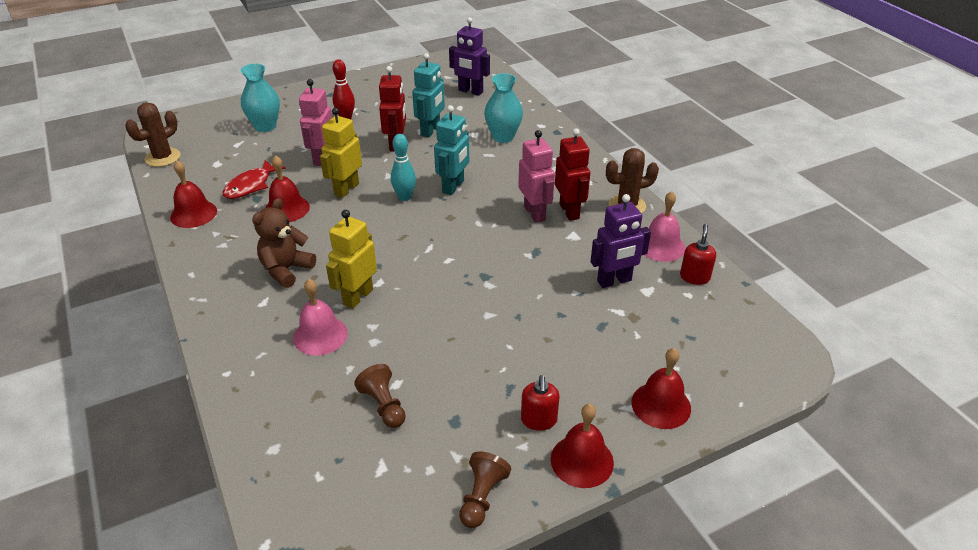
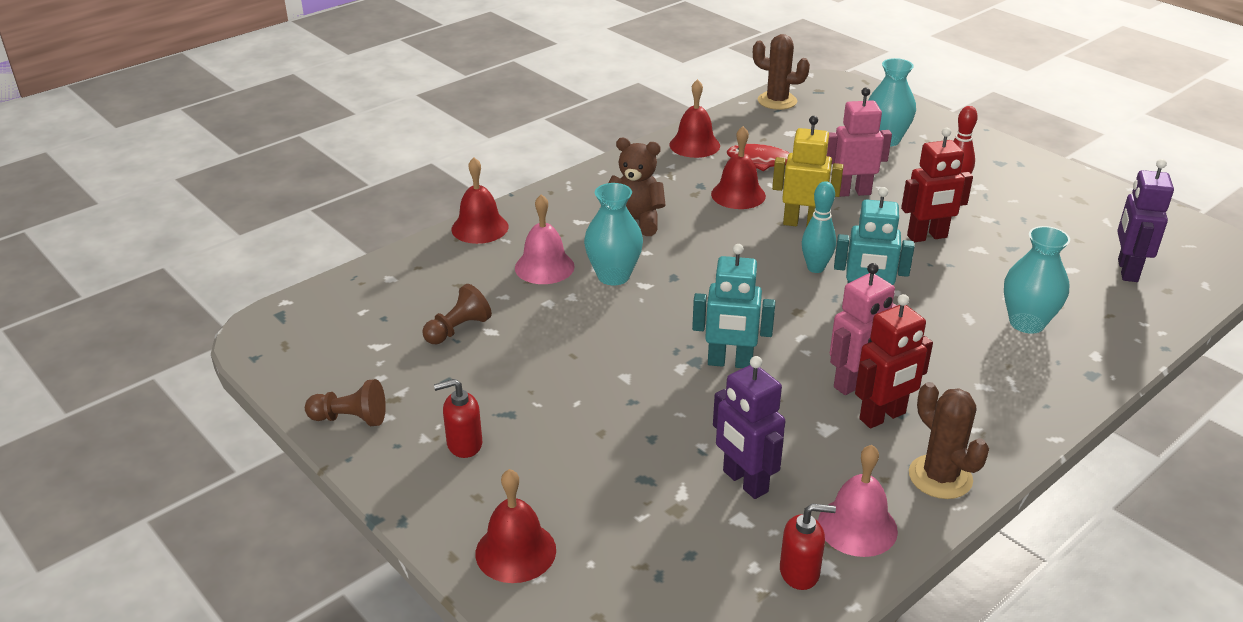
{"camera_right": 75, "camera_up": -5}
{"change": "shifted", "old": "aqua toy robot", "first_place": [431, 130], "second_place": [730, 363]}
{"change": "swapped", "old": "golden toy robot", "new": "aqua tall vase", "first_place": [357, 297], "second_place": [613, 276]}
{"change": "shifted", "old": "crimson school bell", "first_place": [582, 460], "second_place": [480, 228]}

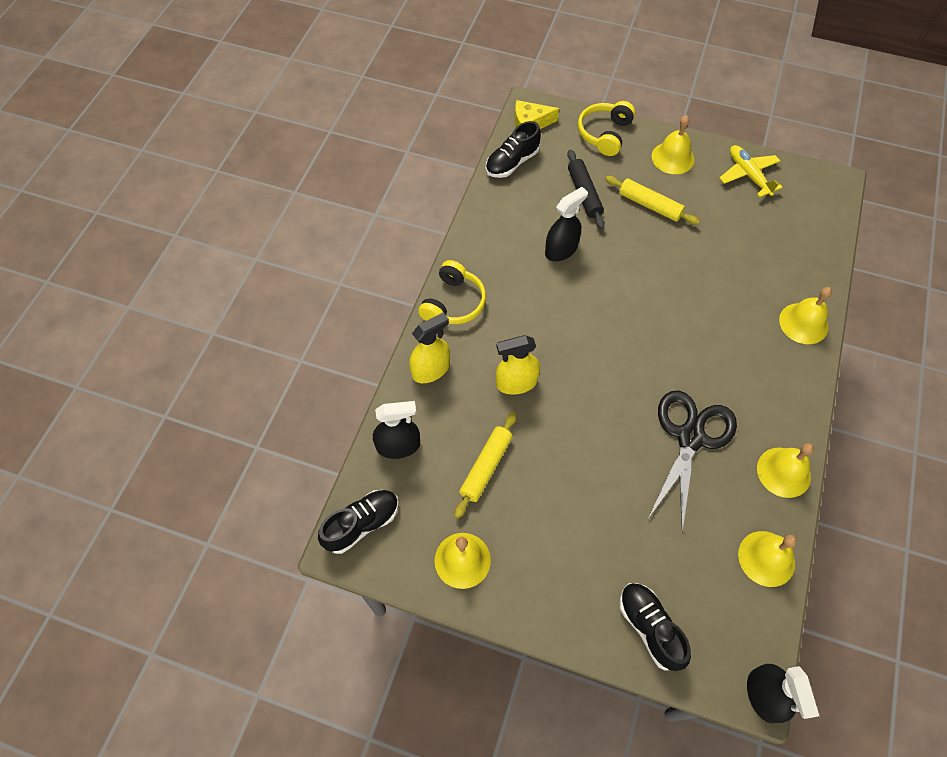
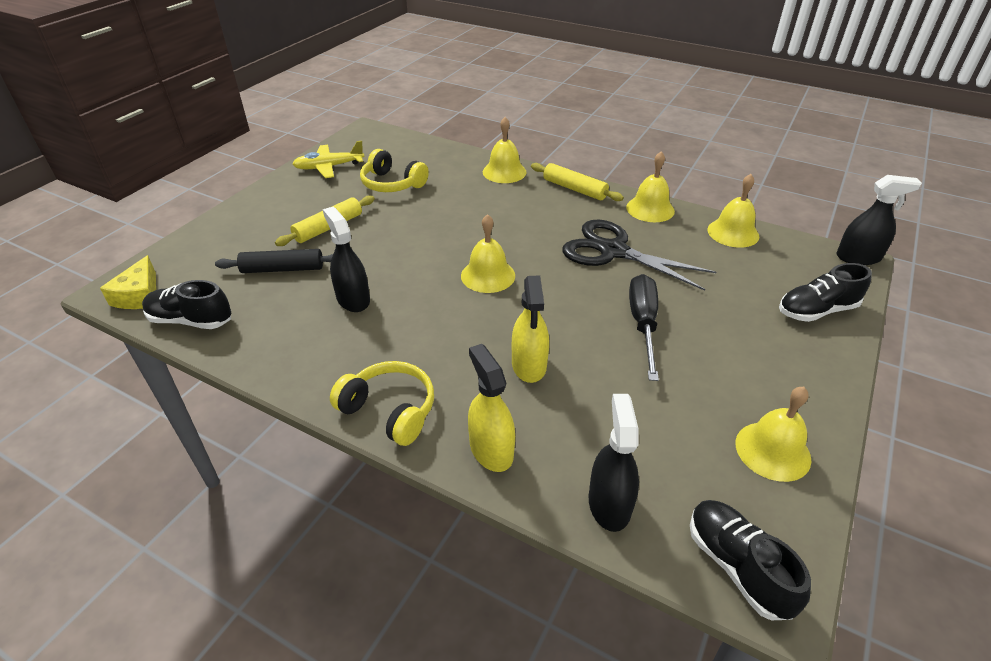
{"camera_right": -80, "camera_up": -20}
{"change": "shifted", "old": "golden over-ear headphones", "first_place": [604, 134], "second_place": [392, 184]}
{"change": "shifted", "old": "golden school bell", "first_place": [672, 158], "second_place": [488, 275]}
{"change": "rotated", "old": "ebony lace-up shoe", "first_place": [512, 162], "second_place": [191, 320], "degrees": 135}
{"change": "shifted", "old": "golden rolling pin", "first_place": [486, 467], "second_place": [574, 189]}
{"change": "new", "new": "ebony screwdriver", "second_place": [643, 324]}

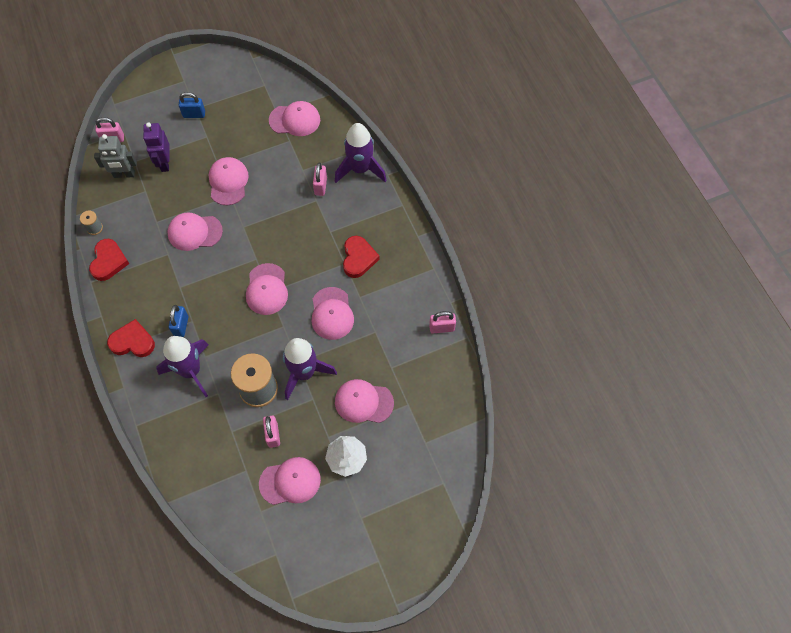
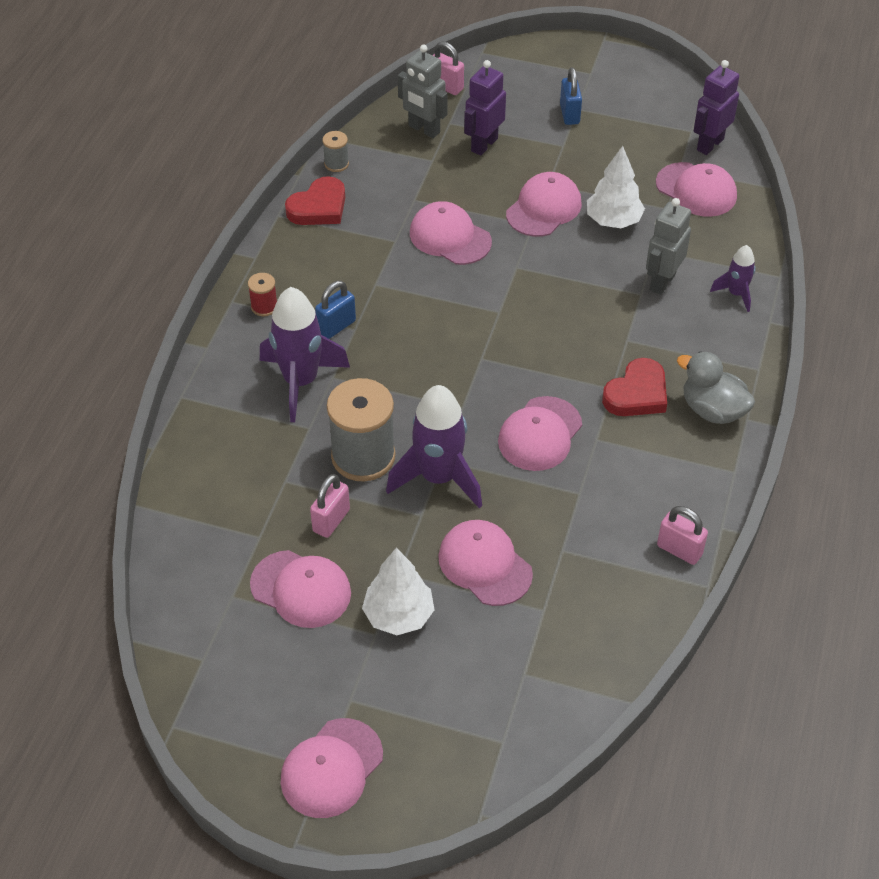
{"camera_right": 40, "camera_up": -15}
{"change": "rotated", "old": "cobalt lock", "first_place": [194, 114], "second_place": [569, 114], "degrees": 45}
{"change": "scaled", "old": "purple toy rocket", "first_place": [360, 169], "second_place": [736, 294], "factor": 0.53}
{"change": "swapped", "old": "rosy lock", "new": "grey toy robot", "first_place": [320, 186], "second_place": [662, 282]}
{"change": "shifted", "old": "rosy peaked cap", "first_place": [267, 289], "second_place": [331, 768]}
{"change": "swapped", "old": "crimson heart", "new": "crimson bobbin", "first_place": [133, 341], "second_place": [264, 307]}
{"change": "new", "new": "purple toy robot", "second_place": [709, 144]}
{"change": "new", "new": "white tree", "second_place": [613, 221]}
{"change": "new", "new": "grey toy duck", "second_place": [712, 410]}

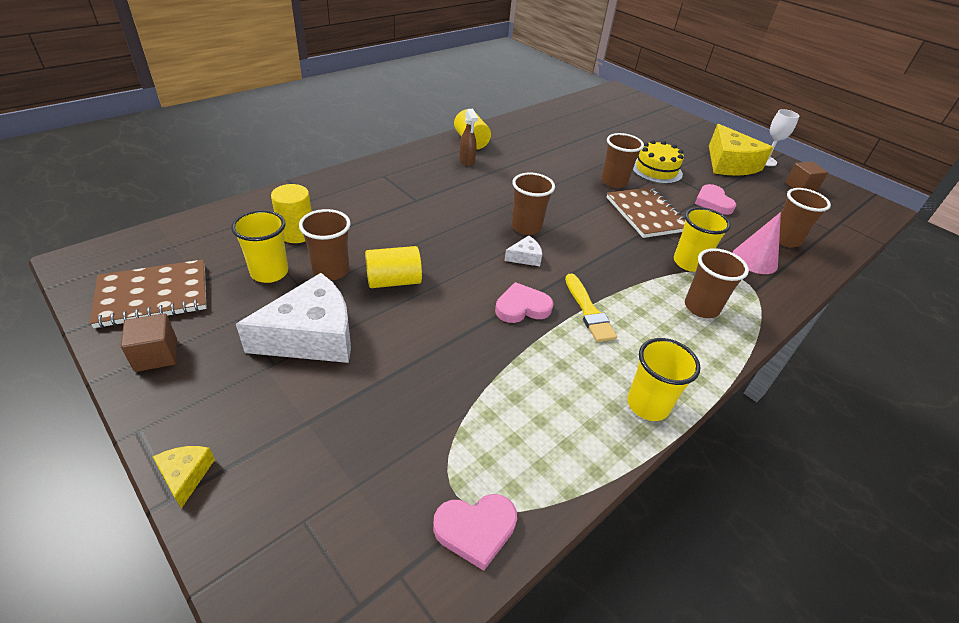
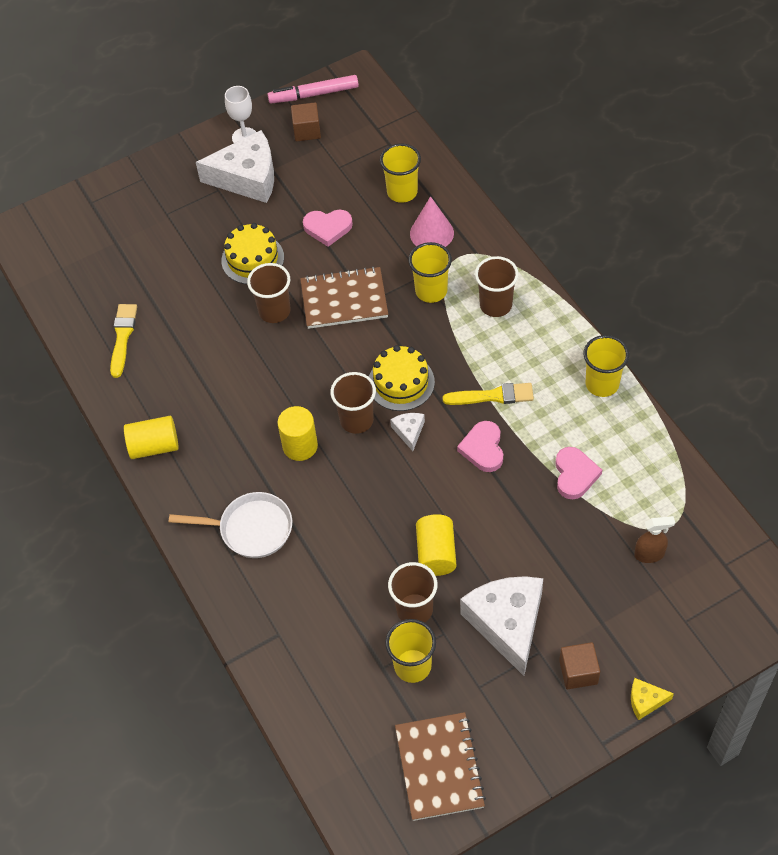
{"camera_right": -70, "camera_up": 15}
{"change": "shifted", "old": "dark brown spray cleaner", "first_place": [467, 161], "second_place": [649, 554]}
{"change": "repainted", "old": "golden piece of cheese", "new": "white piece of cheese", "first_place": [729, 164], "second_place": [247, 177]}
{"change": "shifted", "old": "golden cylinder", "first_place": [297, 233], "second_place": [300, 446]}
{"change": "repainted", "old": "dark brown beaker", "new": "golden beaker", "first_place": [785, 240], "second_place": [402, 192]}
{"change": "shifted", "old": "dark brown cube", "first_place": [156, 355], "second_place": [578, 672]}
{"change": "shifted", "old": "rosy heart", "first_place": [475, 529], "second_place": [575, 475]}
{"change": "new", "new": "rosy marker", "second_place": [314, 94]}
{"change": "new", "new": "golden paint brush", "second_place": [123, 337]}
{"change": "new", "new": "golden layer cake", "second_place": [401, 382]}
{"change": "new", "new": "white skillet", "second_place": [250, 529]}

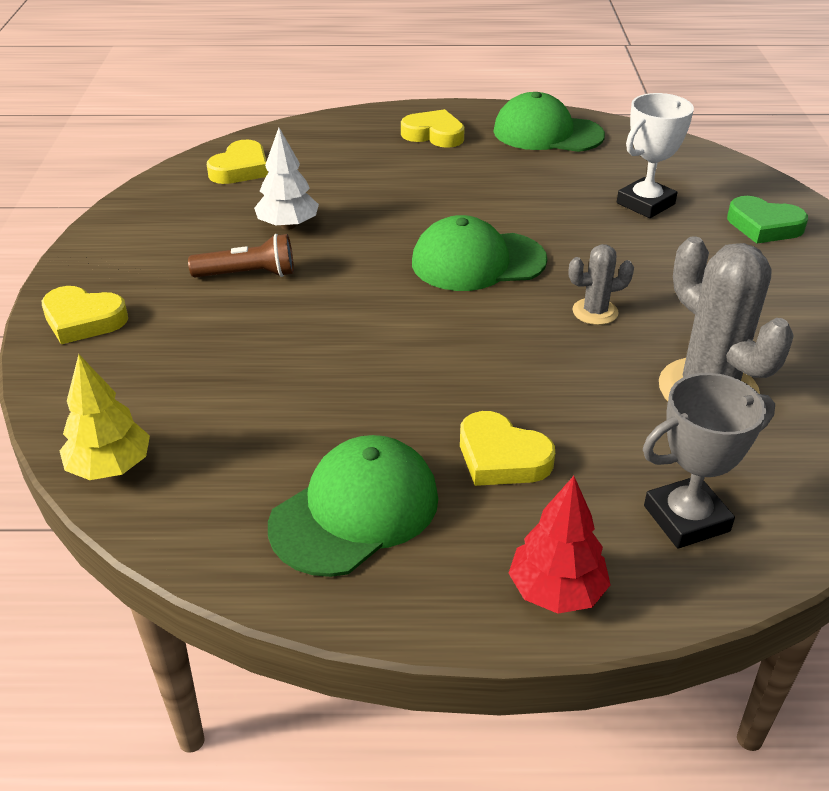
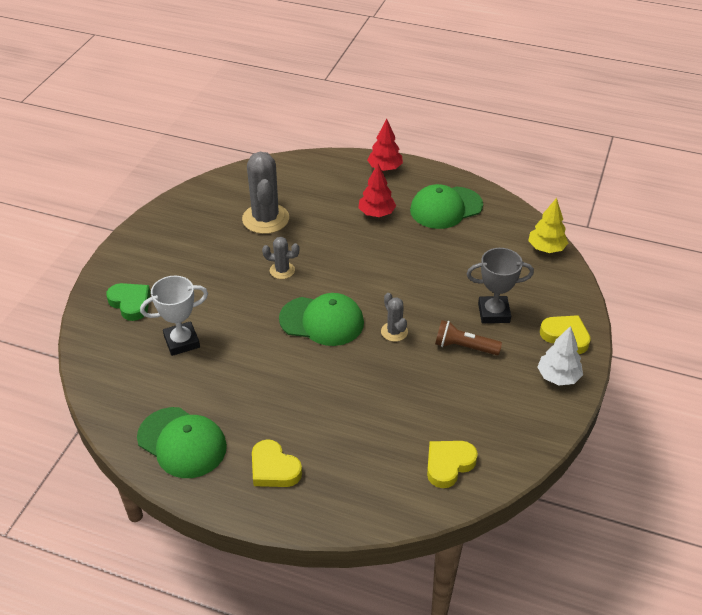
{"camera_right": -160, "camera_up": 5}
{"change": "shifted", "old": "white tree", "first_place": [288, 226], "second_place": [558, 377]}
{"change": "shifted", "old": "grey trophy", "first_place": [686, 518], "second_place": [494, 313]}
{"change": "swapped", "old": "golden heart", "new": "crimson tree", "first_place": [501, 457], "second_place": [376, 213]}
{"change": "new", "new": "grey saguaro cactus", "second_place": [394, 332]}

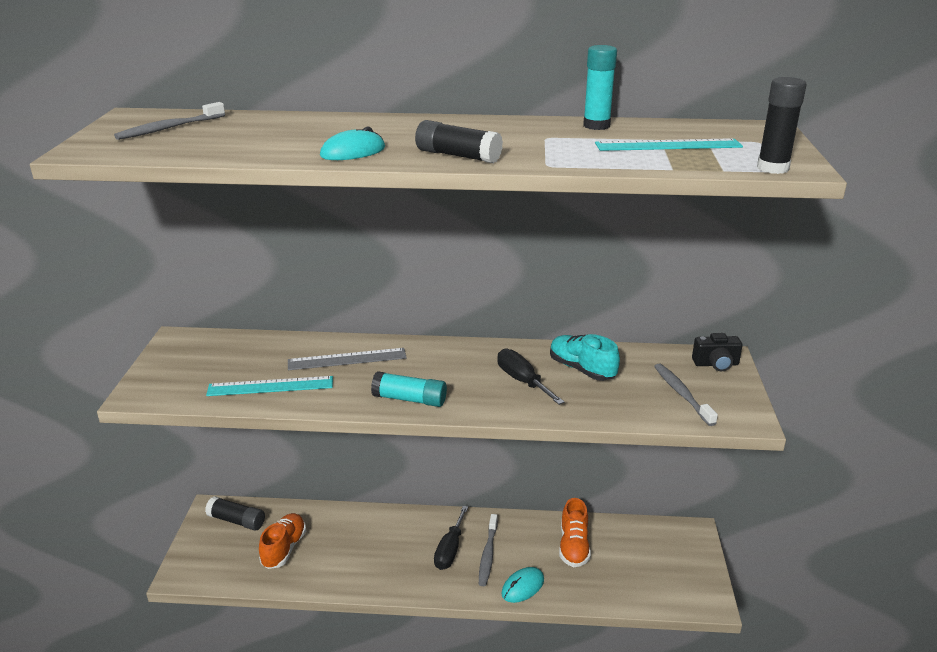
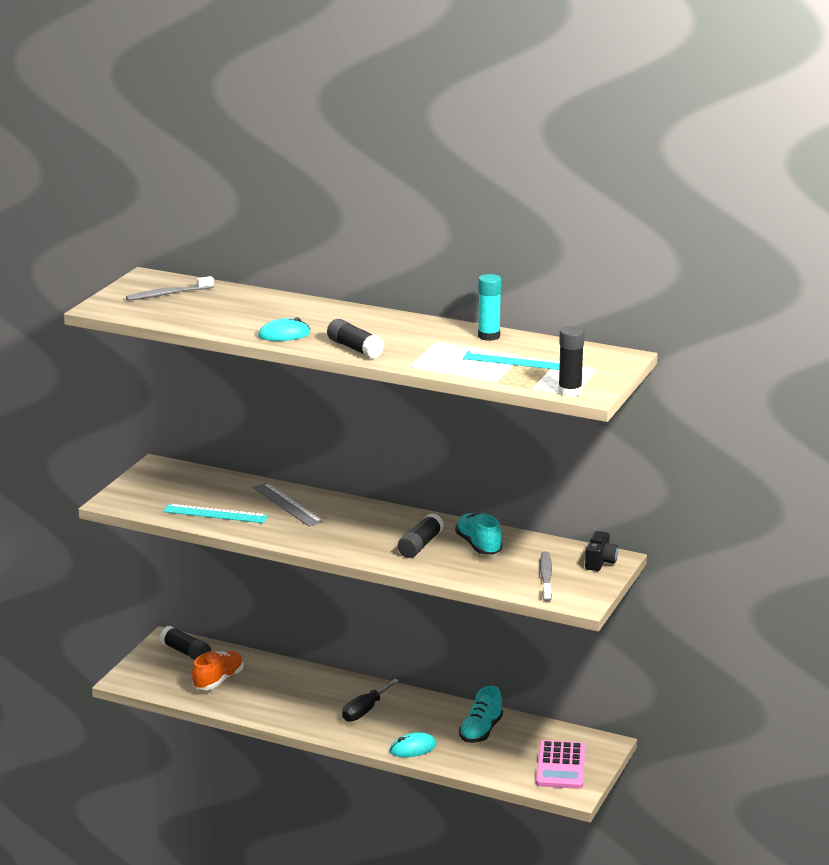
{"camera_right": 20, "camera_up": -5}
{"change": "rotated", "old": "ebony compact camera", "first_place": [716, 364], "second_place": [600, 562], "degrees": -90}
{"change": "rotated", "old": "grey ruler", "first_place": [347, 359], "second_place": [287, 504], "degrees": 45}
{"change": "swapped", "old": "ebony screwdriver", "new": "ebony glue stick", "first_place": [522, 381], "second_place": [420, 545]}
{"change": "gone", "old": "aqua glue stick", "first_place": [409, 399]}
{"change": "repainted", "old": "bright orange lace-up shoe", "new": "aqua lace-up shoe", "first_place": [573, 546], "second_place": [481, 731]}
{"change": "gone", "old": "grey tooth brush", "first_place": [488, 554]}
{"change": "new", "new": "rosy pocket calculator", "second_place": [561, 766]}

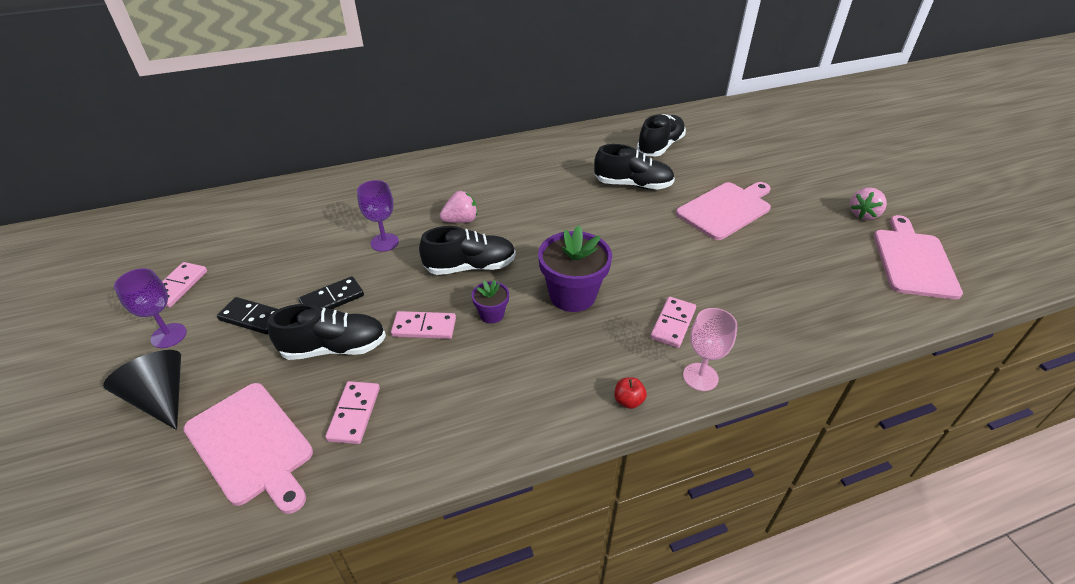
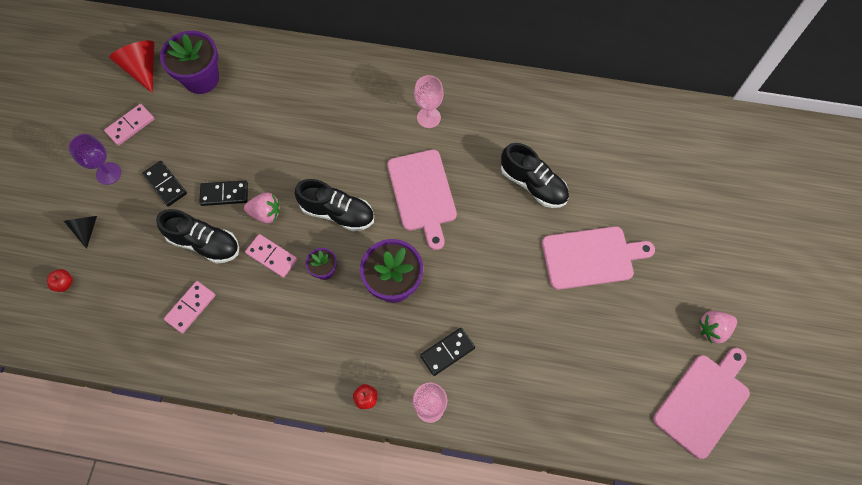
{"camera_right": 30, "camera_up": 25}
{"change": "gone", "old": "ebony lace-up shoe", "first_place": [660, 146]}
{"change": "gone", "old": "purple chalice", "first_place": [384, 242]}
{"change": "shifted", "old": "rosy toy strawberry", "first_place": [461, 220], "second_place": [266, 213]}
{"change": "repainted", "old": "rosy domino piece", "new": "ebony domino piece", "first_place": [673, 324], "second_place": [447, 352]}
{"change": "scaled", "old": "ebony cone", "first_place": [161, 398], "second_place": [86, 229], "factor": 0.62}
{"change": "shifted", "old": "rosy chopping board", "first_place": [252, 445], "second_place": [422, 194]}
{"change": "new", "new": "purple potted plant", "second_place": [201, 79]}
{"change": "new", "new": "crimson cone", "second_place": [142, 69]}
{"change": "new", "new": "rosy chalice", "second_place": [428, 117]}
{"change": "new", "new": "crimson toy apple", "second_place": [64, 283]}

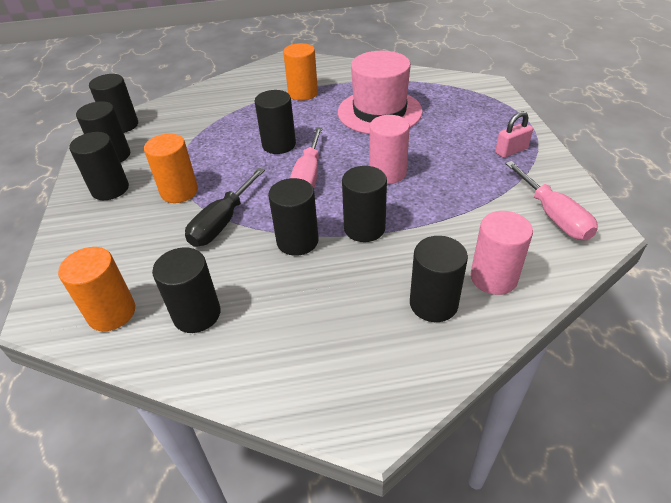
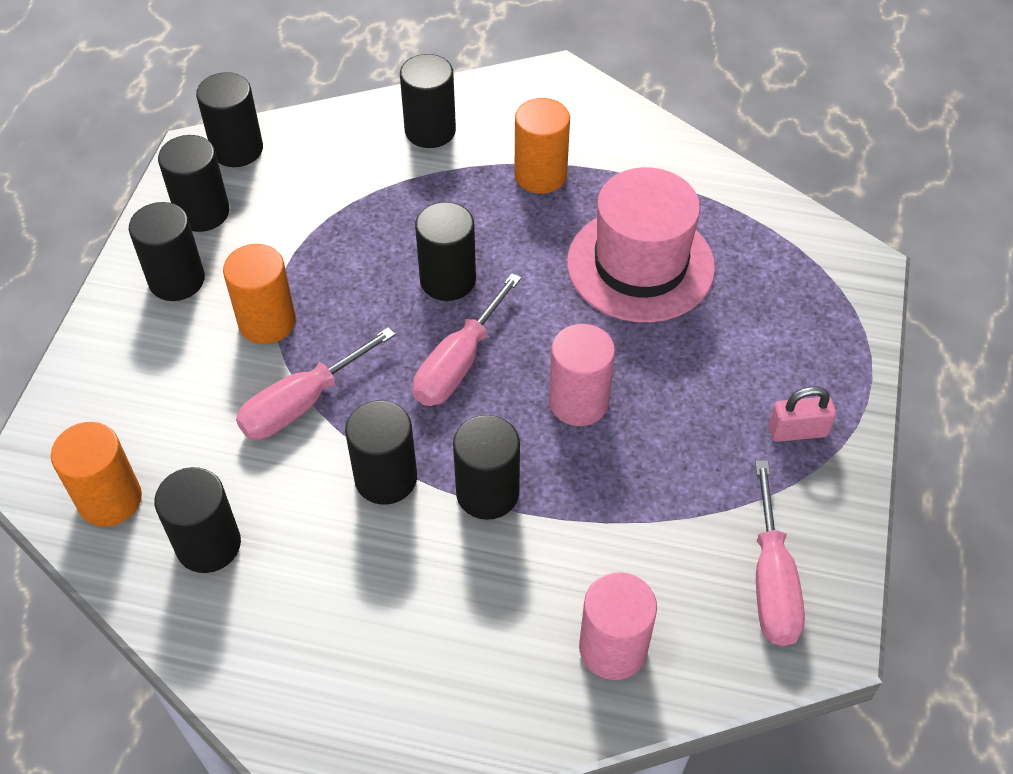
{"camera_right": 20, "camera_up": 10}
{"change": "repainted", "old": "ebony screwdriver", "new": "rosy screwdriver", "first_place": [222, 222], "second_place": [301, 403]}
{"change": "shifted", "old": "ebony cylinder", "first_place": [433, 304], "second_place": [430, 131]}

